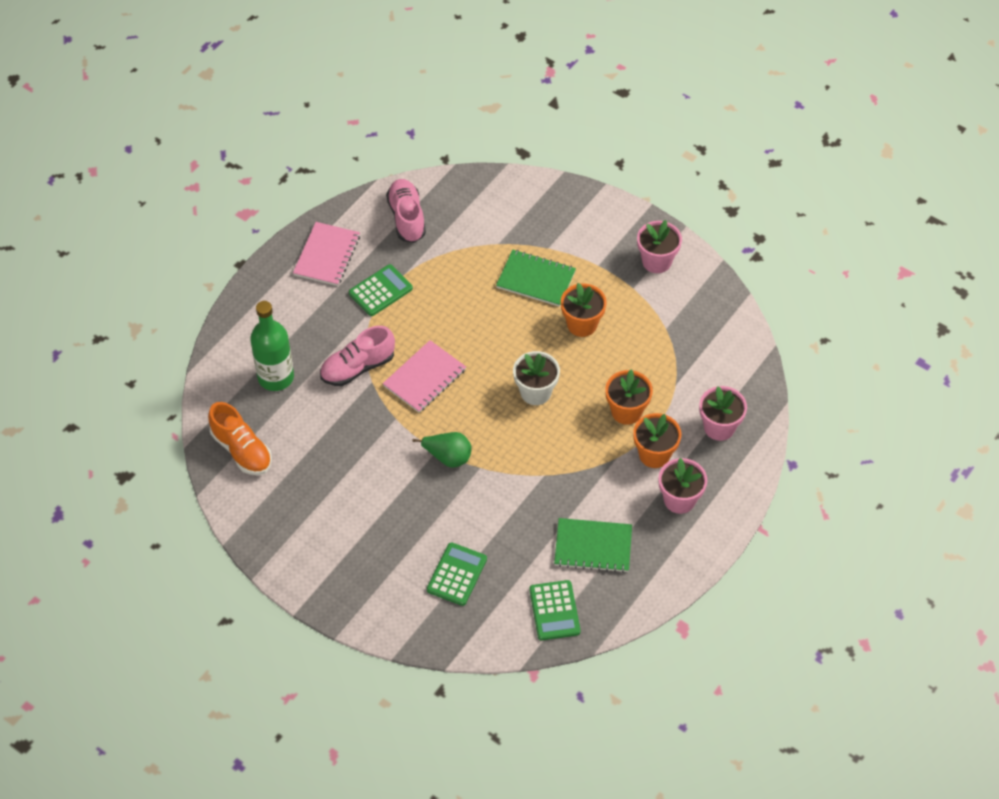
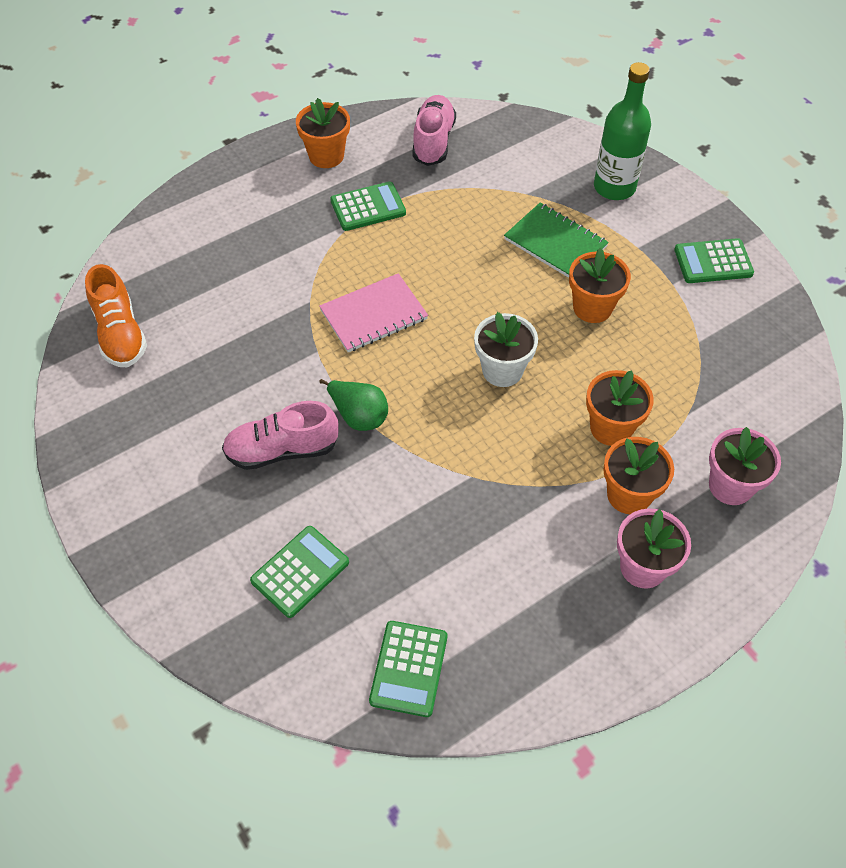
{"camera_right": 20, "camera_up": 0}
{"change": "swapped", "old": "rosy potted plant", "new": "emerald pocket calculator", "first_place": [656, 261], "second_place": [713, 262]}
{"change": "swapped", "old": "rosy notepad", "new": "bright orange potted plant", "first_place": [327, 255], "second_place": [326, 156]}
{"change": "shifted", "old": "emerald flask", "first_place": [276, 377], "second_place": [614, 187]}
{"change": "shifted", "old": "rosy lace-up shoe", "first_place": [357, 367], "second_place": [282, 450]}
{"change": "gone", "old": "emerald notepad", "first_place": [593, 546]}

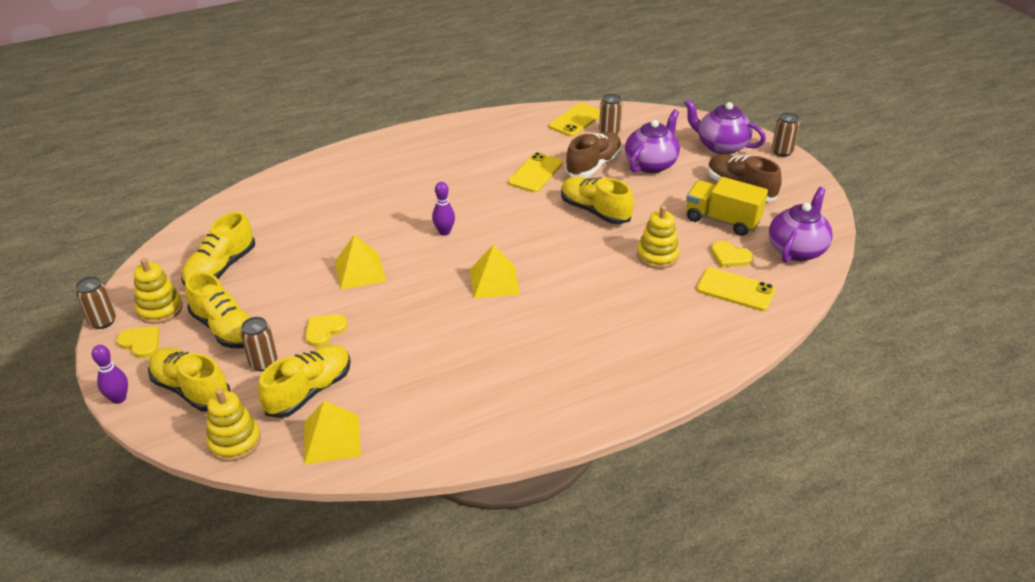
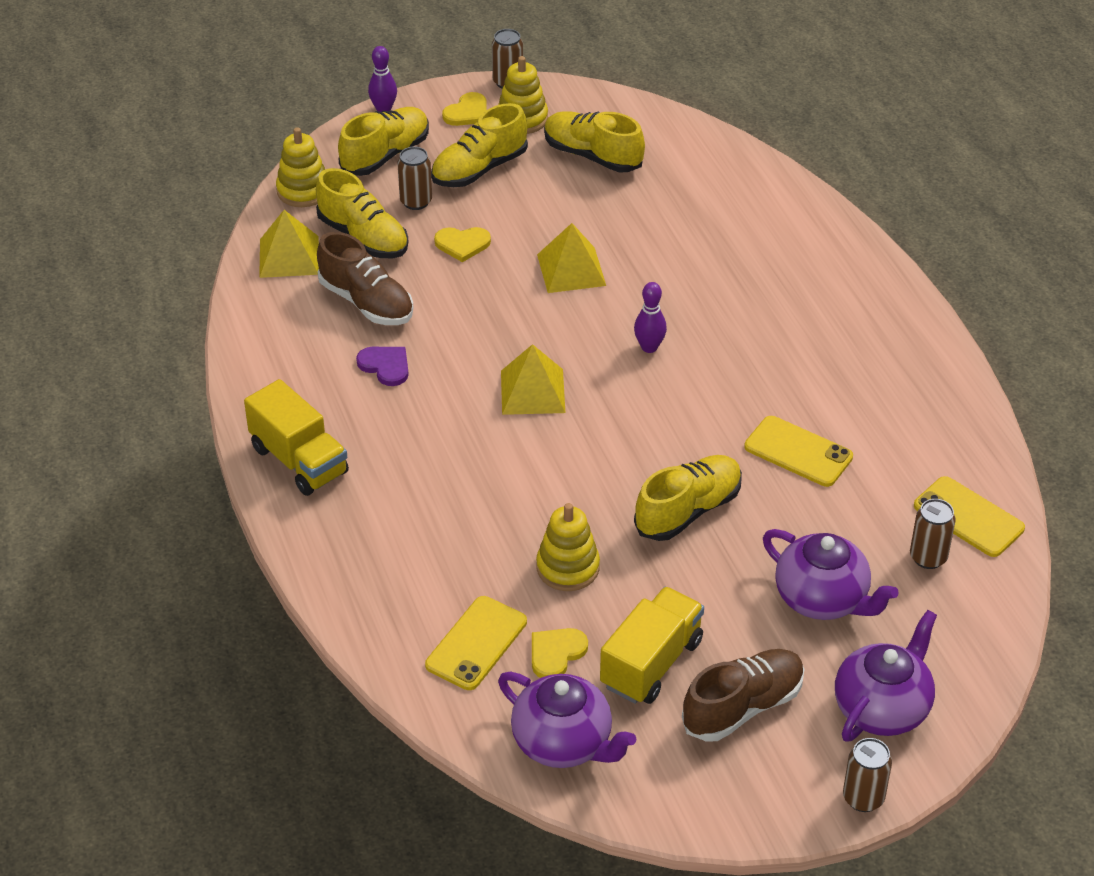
{"camera_right": 95, "camera_up": 5}
{"change": "shifted", "old": "dark brown lace-up shoe", "first_place": [593, 165], "second_place": [366, 302]}
{"change": "rotated", "old": "golden heart", "first_place": [324, 330], "second_place": [462, 244], "degrees": 135}
{"change": "new", "new": "purple heart", "second_place": [385, 366]}
{"change": "new", "new": "golden toy truck", "second_place": [299, 460]}

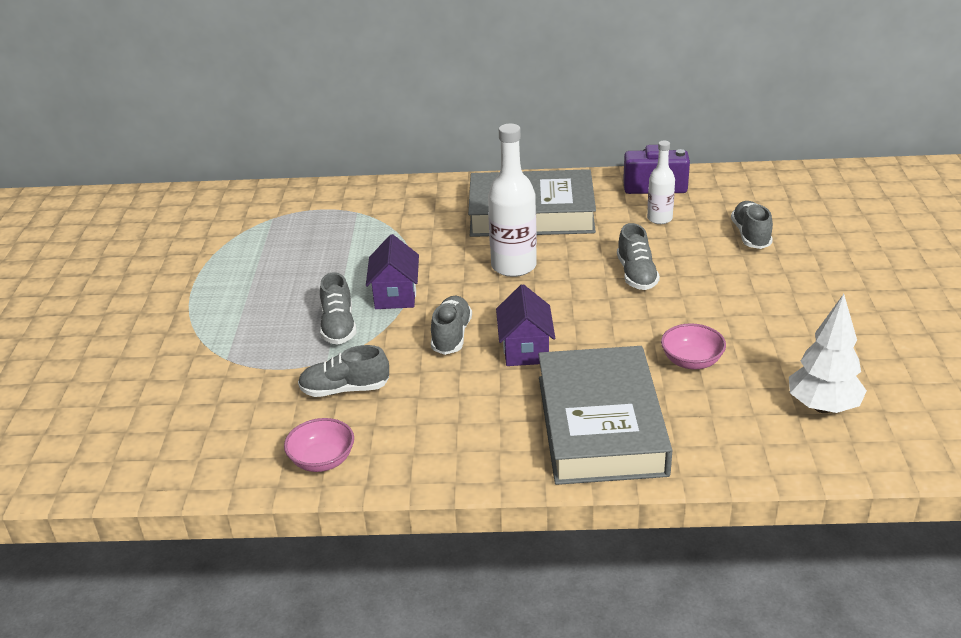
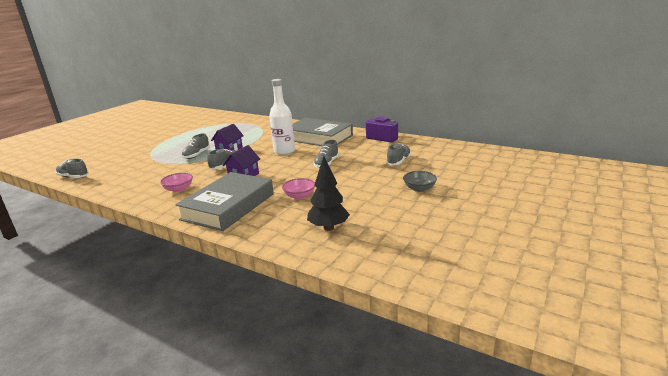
{"camera_right": 30, "camera_up": -10}
{"change": "gone", "old": "white flask", "first_place": [659, 219]}
{"change": "repainted", "old": "white tree", "new": "ebony tree", "first_place": [823, 407], "second_place": [328, 228]}
{"change": "shifted", "old": "grey lace-up shoe", "first_place": [345, 389], "second_place": [73, 177]}
{"change": "shifted", "old": "rosy serving bowl", "first_place": [322, 460], "second_place": [179, 189]}
{"change": "new", "new": "grey serving bowl", "second_place": [419, 189]}

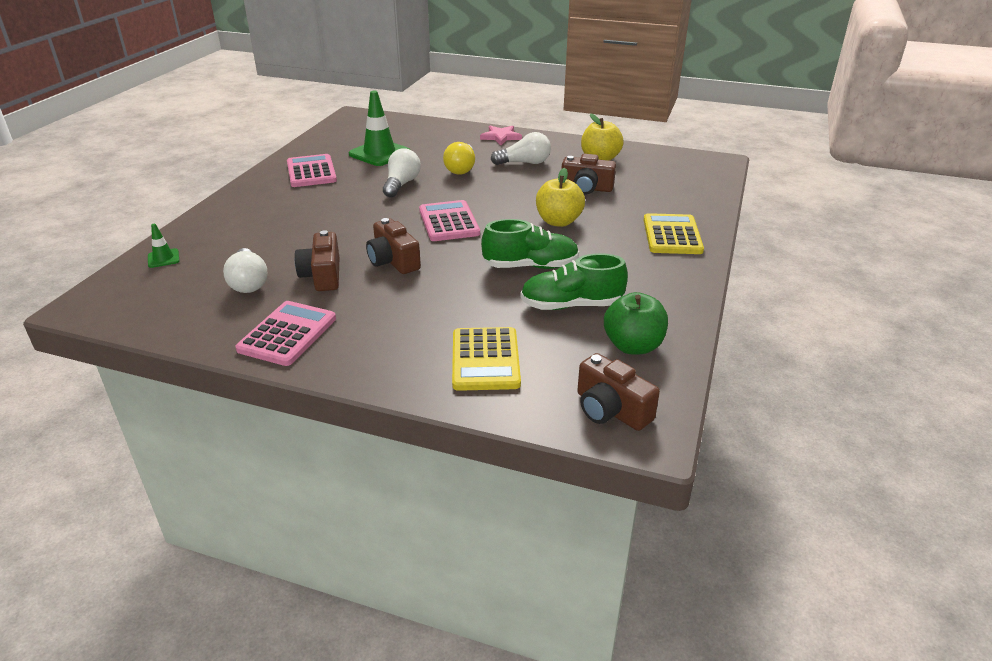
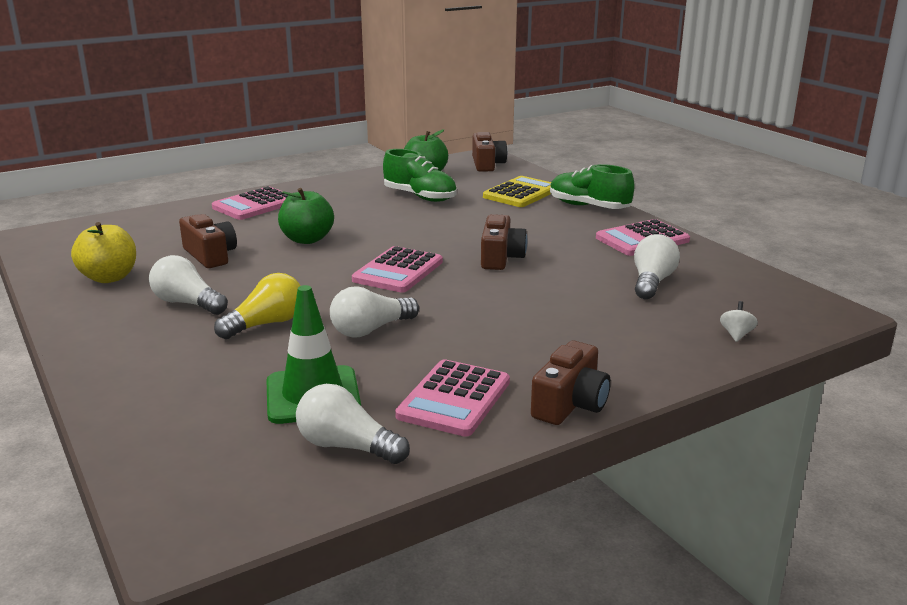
{"camera_right": -140, "camera_up": -10}
{"change": "gone", "old": "rosy star", "first_place": [501, 137]}
{"change": "repainted", "old": "golden toy apple", "new": "emerald toy apple", "first_place": [558, 221], "second_place": [307, 239]}
{"change": "repainted", "old": "golden pocket calculator", "new": "rosy pocket calculator", "first_place": [672, 235], "second_place": [255, 205]}
{"change": "shifted", "old": "emerald lace-up shoe", "first_place": [530, 266], "second_place": [588, 207]}
{"change": "swapped", "old": "emerald traffic cone", "new": "white spinning top", "first_place": [163, 258], "second_place": [736, 334]}
{"change": "shifted", "old": "dark brown compact camera", "first_place": [322, 275], "second_place": [570, 404]}
{"change": "new", "new": "white bulb", "second_place": [347, 446]}

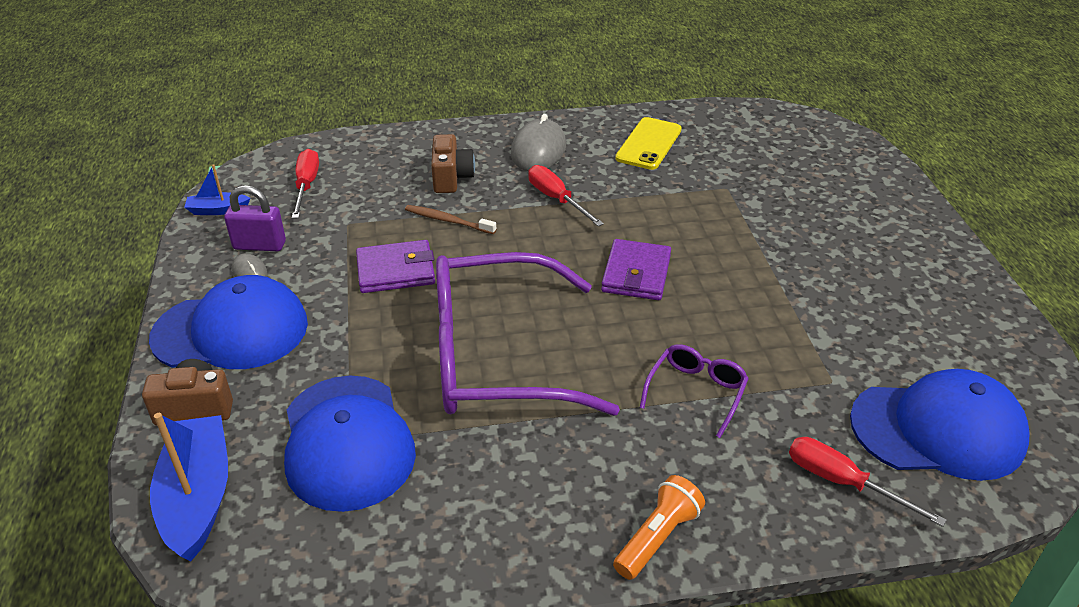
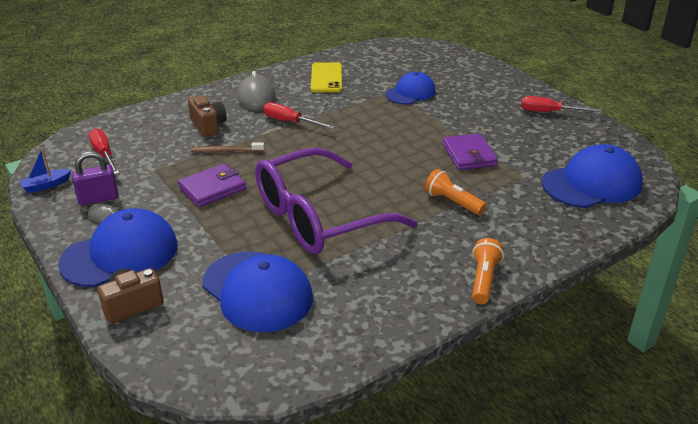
{"camera_right": -25, "camera_up": -5}
{"change": "shifted", "old": "purple card wallet", "first_place": [636, 274], "second_place": [469, 155]}
{"change": "swapped", "old": "purple glasses", "new": "bright orange flashlight", "first_place": [696, 392], "second_place": [452, 202]}
{"change": "gone", "old": "cobalt sailboat", "first_place": [198, 497]}
{"change": "shifted", "old": "crimson screwdriver", "first_place": [842, 482], "second_place": [549, 112]}
{"change": "new", "new": "cobalt peaked cap", "second_place": [410, 93]}

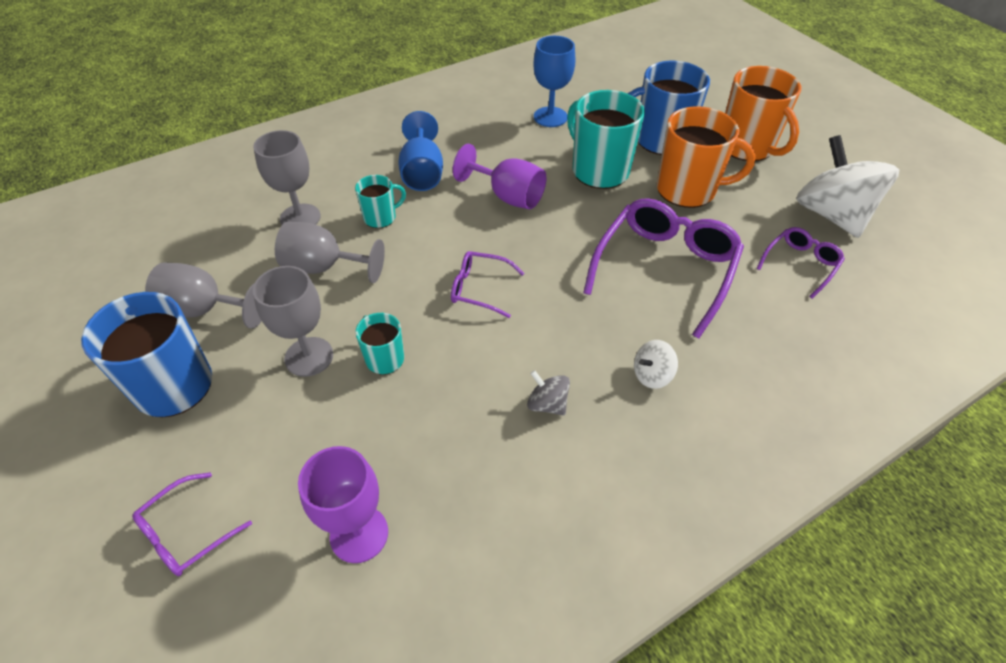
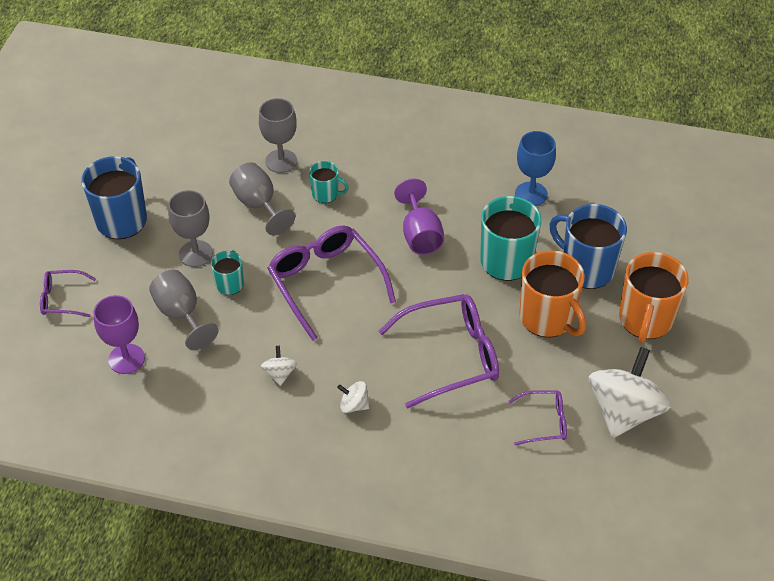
{"camera_right": 45, "camera_up": 0}
{"change": "gone", "old": "cobalt chalice", "first_place": [422, 173]}
{"change": "scaled", "old": "purple glasses", "first_place": [480, 289], "second_place": [326, 283], "factor": 1.93}
{"change": "shifted", "old": "grey chalice", "first_place": [205, 310], "second_place": [181, 314]}
{"change": "repainted", "old": "grey spinning top", "new": "white spinning top", "first_place": [547, 404], "second_place": [280, 373]}

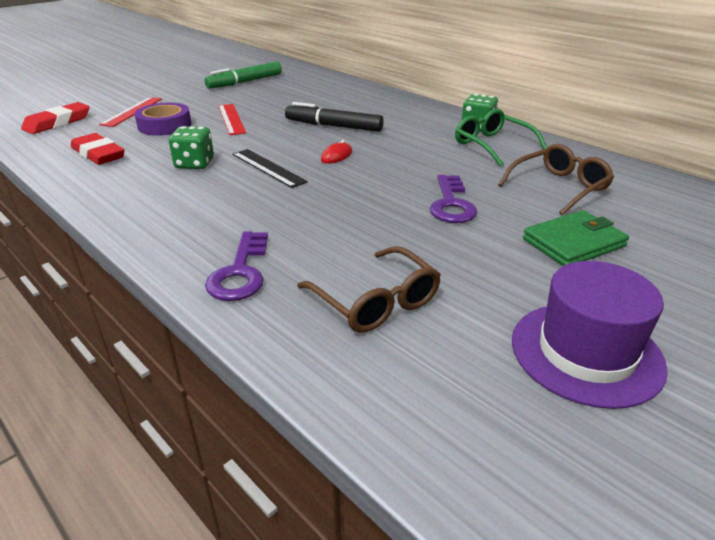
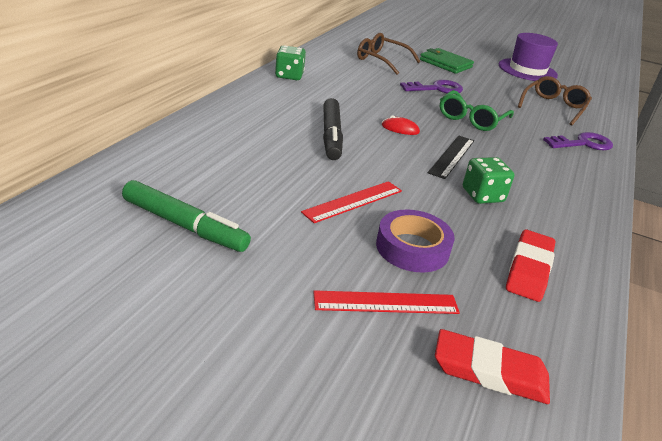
{"camera_right": -115, "camera_up": 0}
{"change": "shifted", "old": "emerald glasses", "first_place": [492, 145], "second_place": [471, 119]}

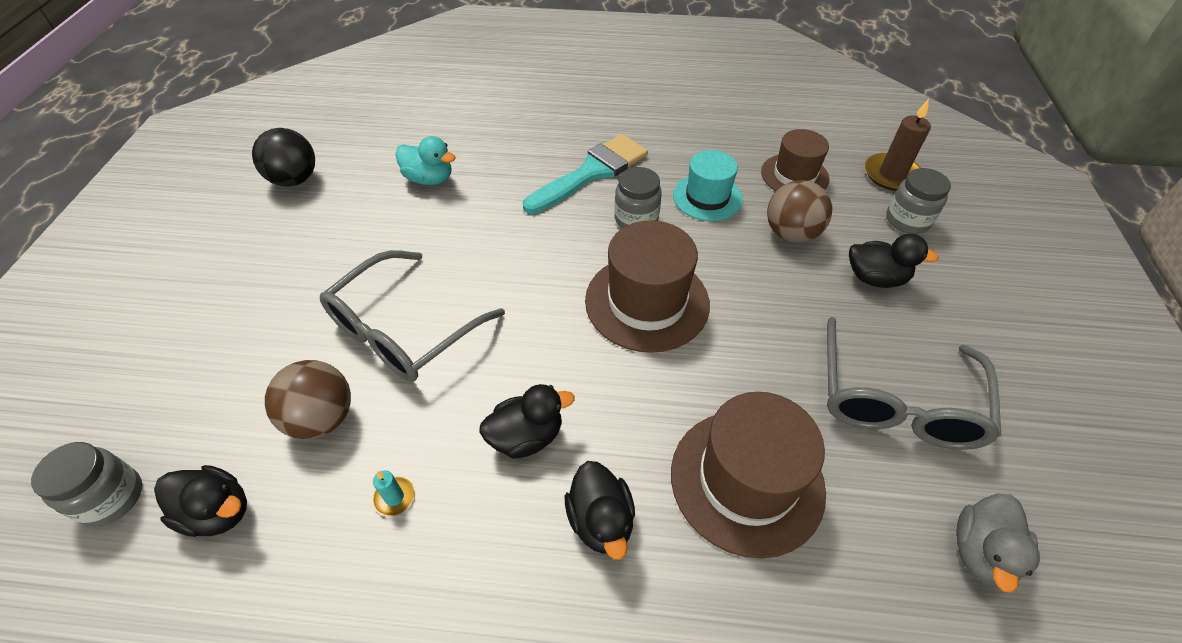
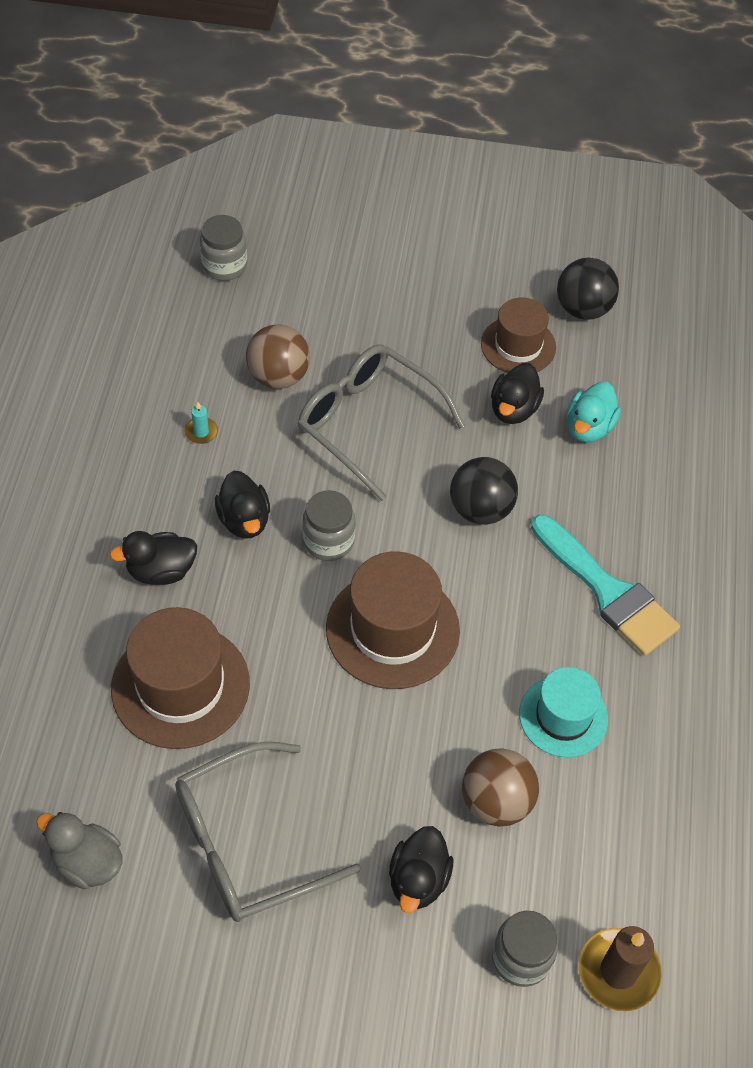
{"camera_right": 90, "camera_up": 5}
{"change": "shifted", "old": "dark brown hat", "first_place": [794, 175], "second_place": [518, 345]}
{"change": "shifted", "old": "grey jam jar", "first_place": [636, 219], "second_place": [328, 541]}
{"change": "rotated", "old": "grey glasses", "first_place": [896, 401], "second_place": [247, 844], "degrees": -45}
{"change": "shifted", "old": "ebony toy duck", "first_place": [218, 512], "second_place": [513, 409]}
{"change": "new", "new": "ebony ball", "second_place": [480, 509]}

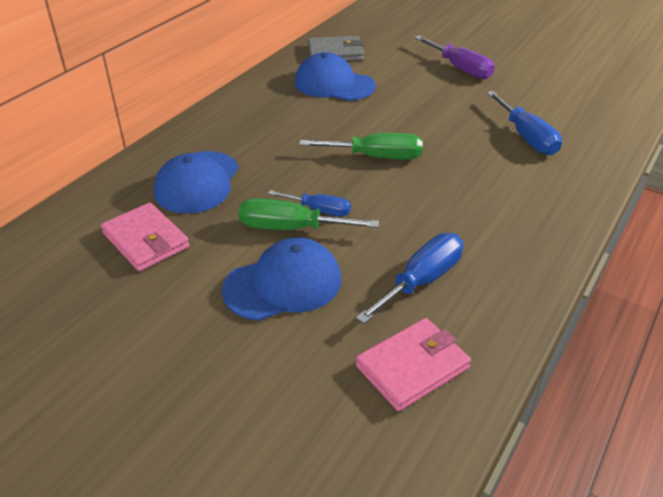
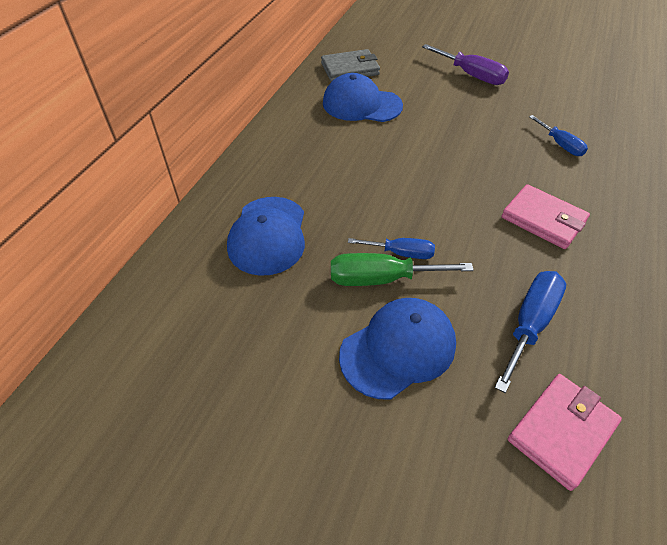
{"camera_right": -10, "camera_up": 10}
{"change": "scaled", "old": "cobalt screwdriver", "first_place": [526, 137], "second_place": [560, 145], "factor": 0.64}
{"change": "gone", "old": "emerald screwdriver", "first_place": [376, 157]}
{"change": "shifted", "old": "rosy card wallet", "first_place": [146, 240], "second_place": [543, 219]}

